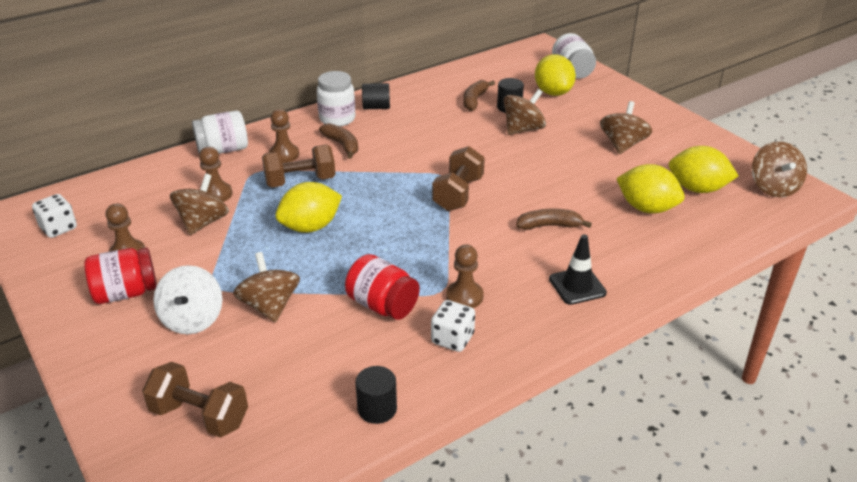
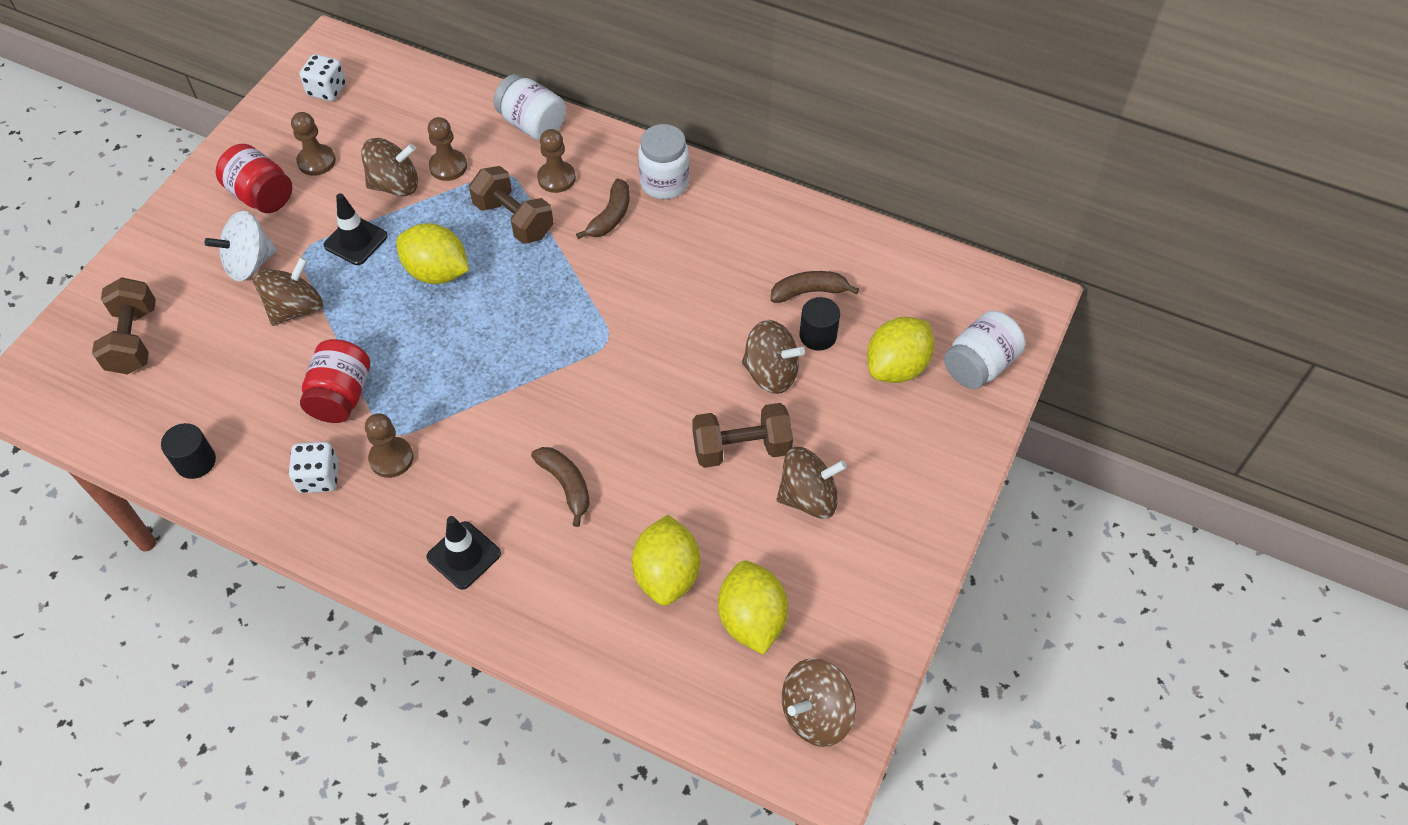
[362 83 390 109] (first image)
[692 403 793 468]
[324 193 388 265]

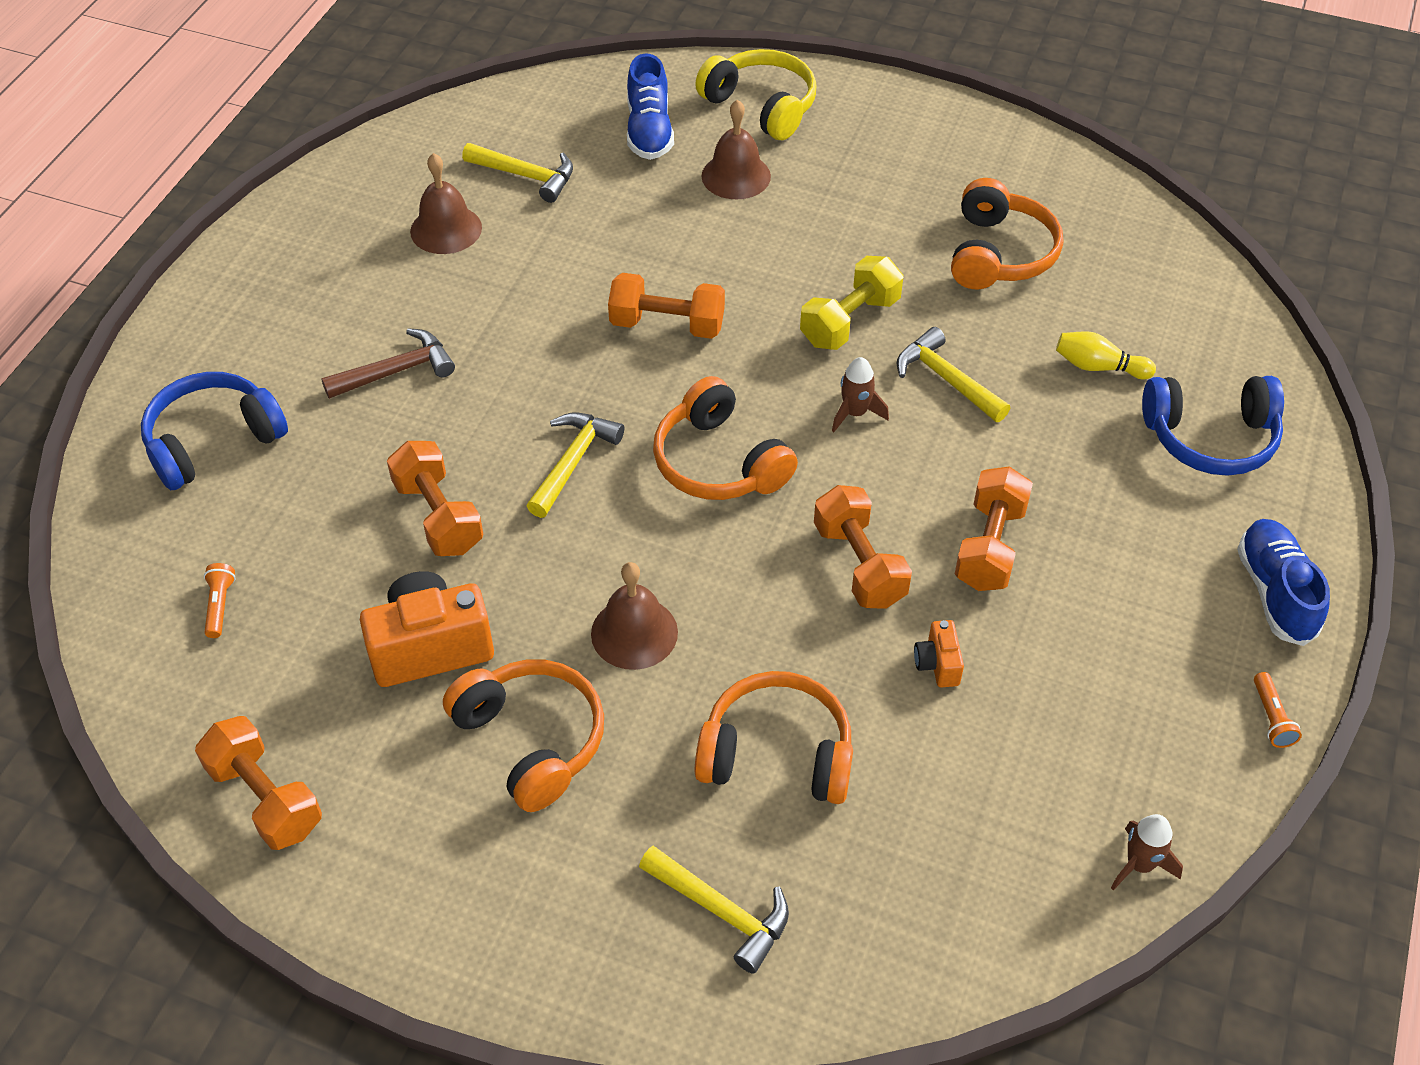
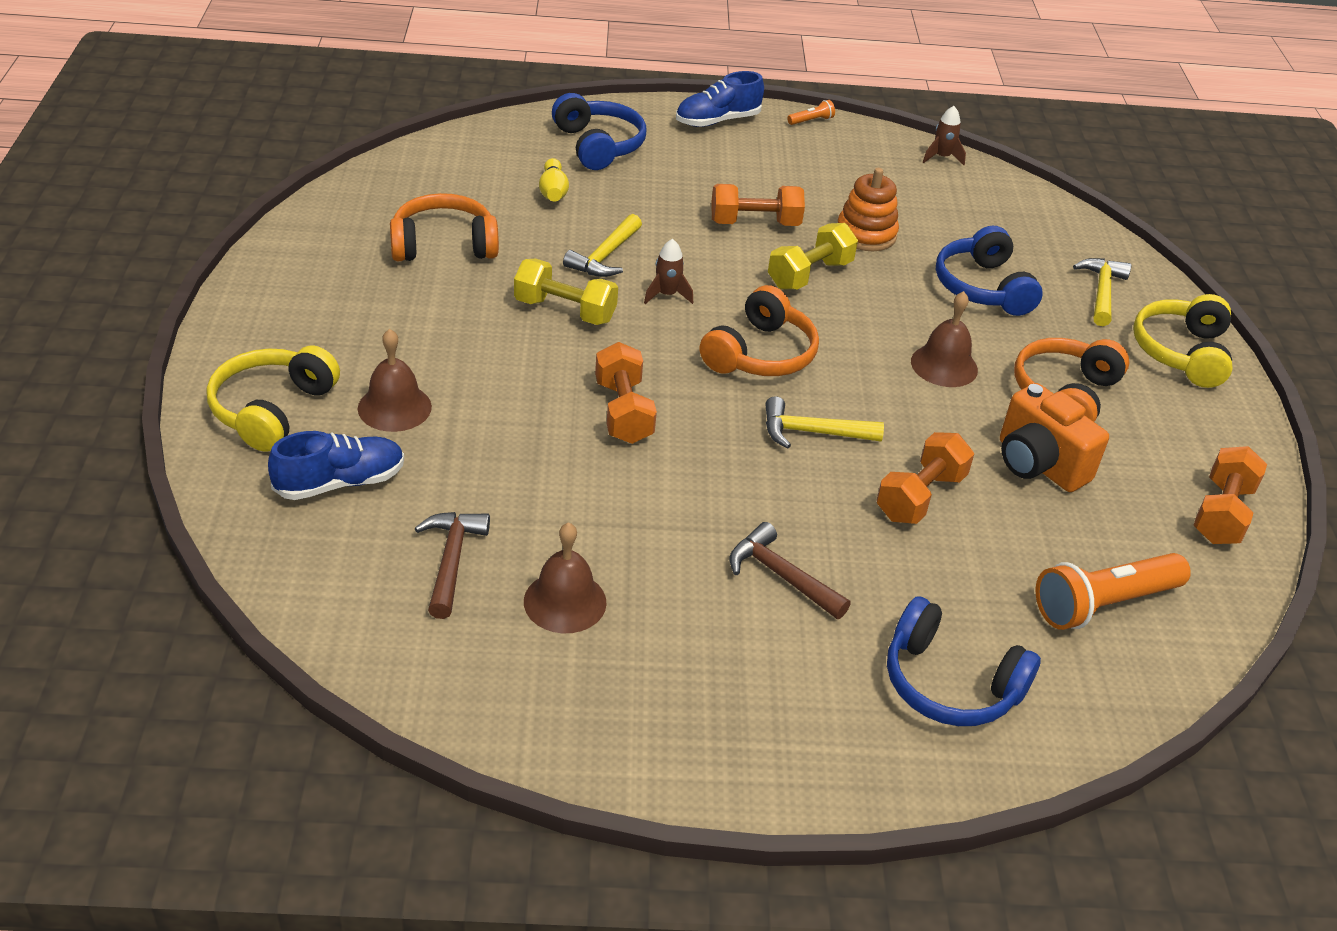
[415 512 490 619]
[768 223 858 290]
[1036 553 1191 630]
[838 168 899 251]
[936 226 1043 316]
[1133 294 1233 388]

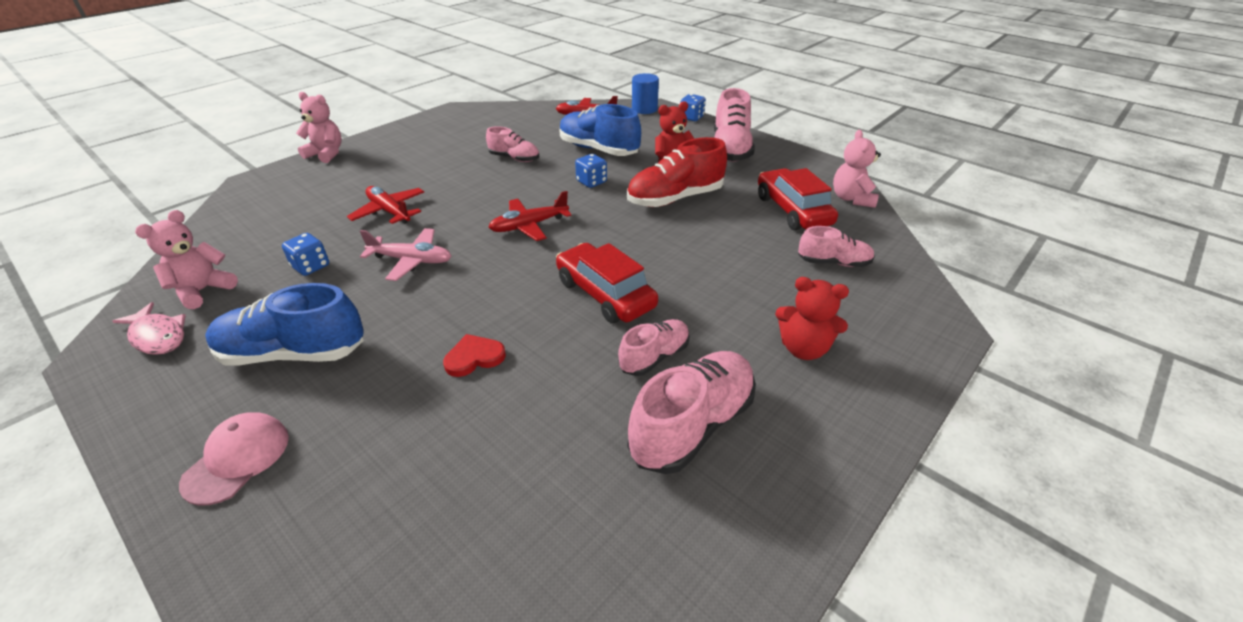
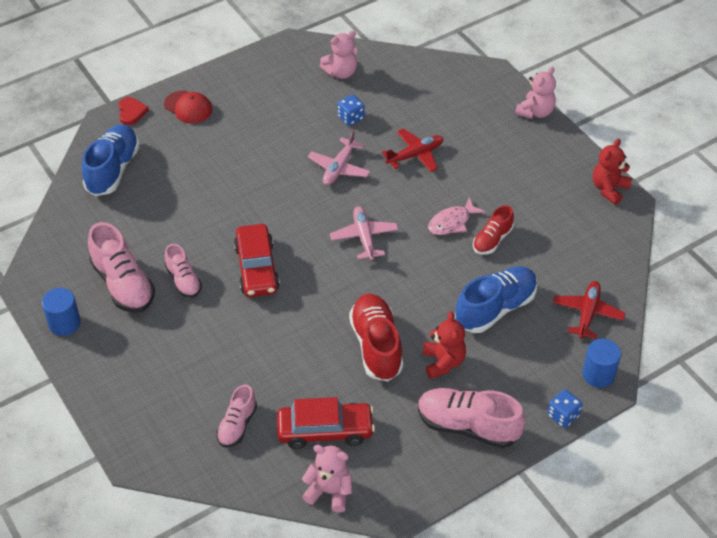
[473 205 514 255]
[575 154 607 188] (first image)
[330 206 399 261]
[320 31 358 79]
[234 224 280 297]
[593 139 632 205]
[82 124 140 196]
[428 198 485 235]
[119 97 149 125]
[164 90 212 124]
[42 288 81 336]

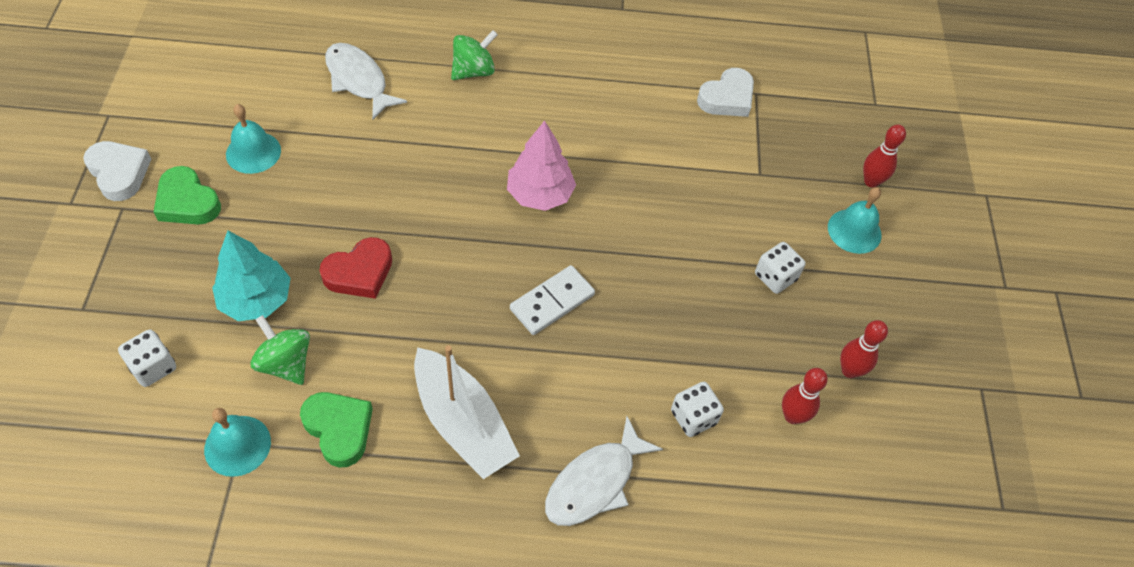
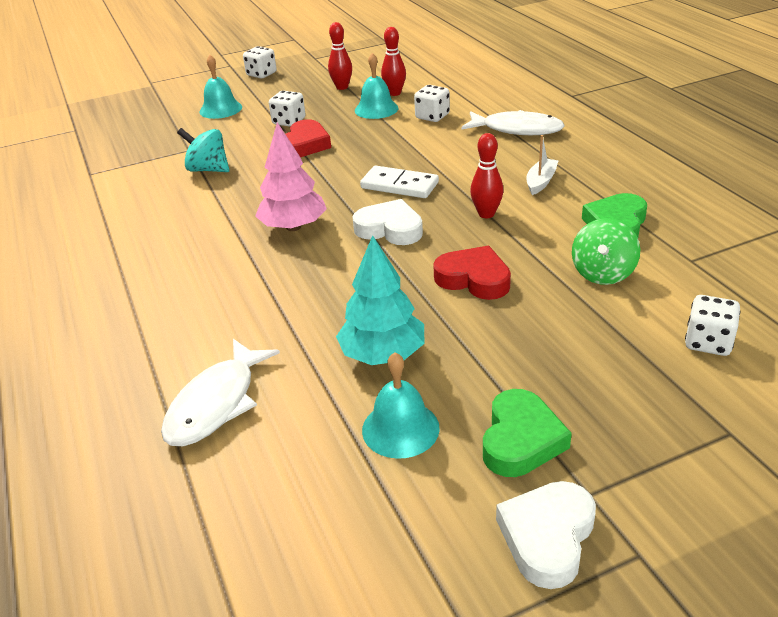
[451 30 498 80] (first image)
[352 199 423 245]
[470 133 504 218]
[336 235 425 365]
[527 135 559 195]
[355 53 398 119]
[243 46 277 78]
[286 120 331 157]
[177 128 229 172]

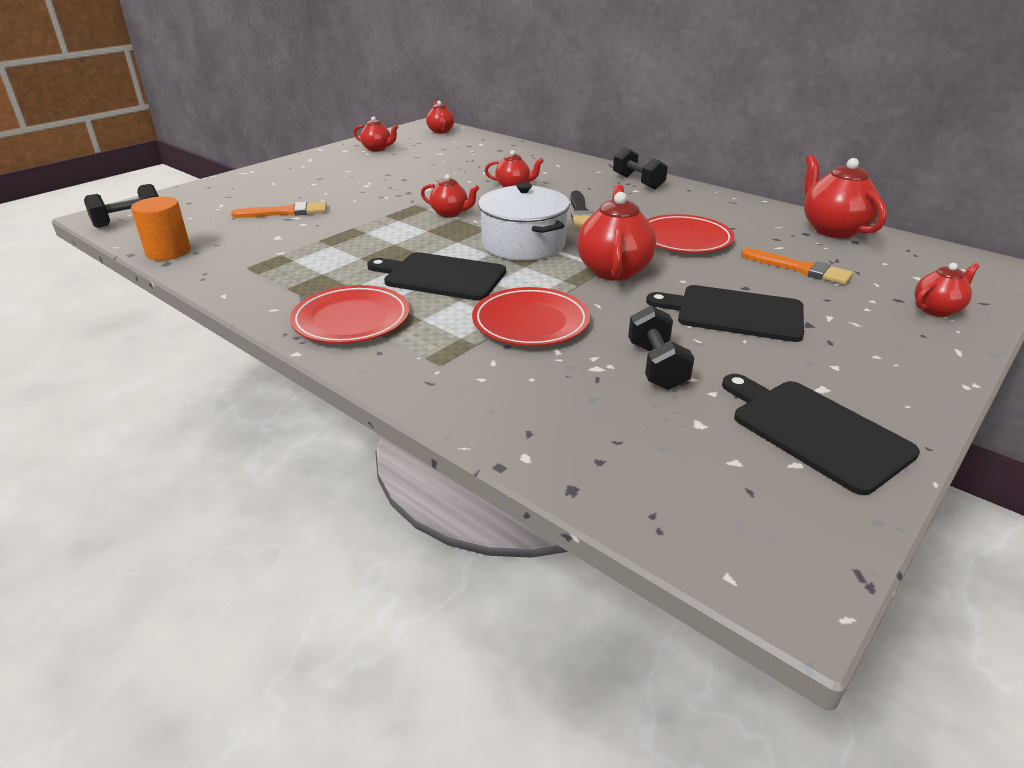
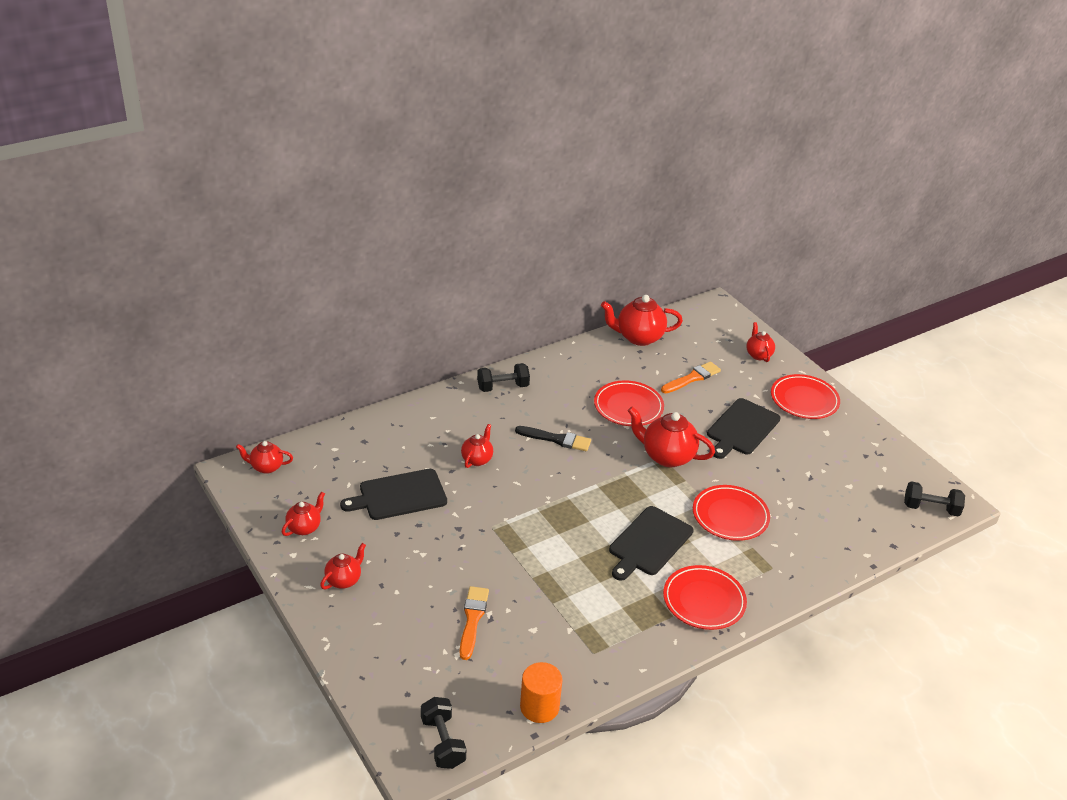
[320 543 366 589]
[478 182 570 261] (first image)
[904 481 965 517]
[340 469 447 520]
[771 374 840 419]

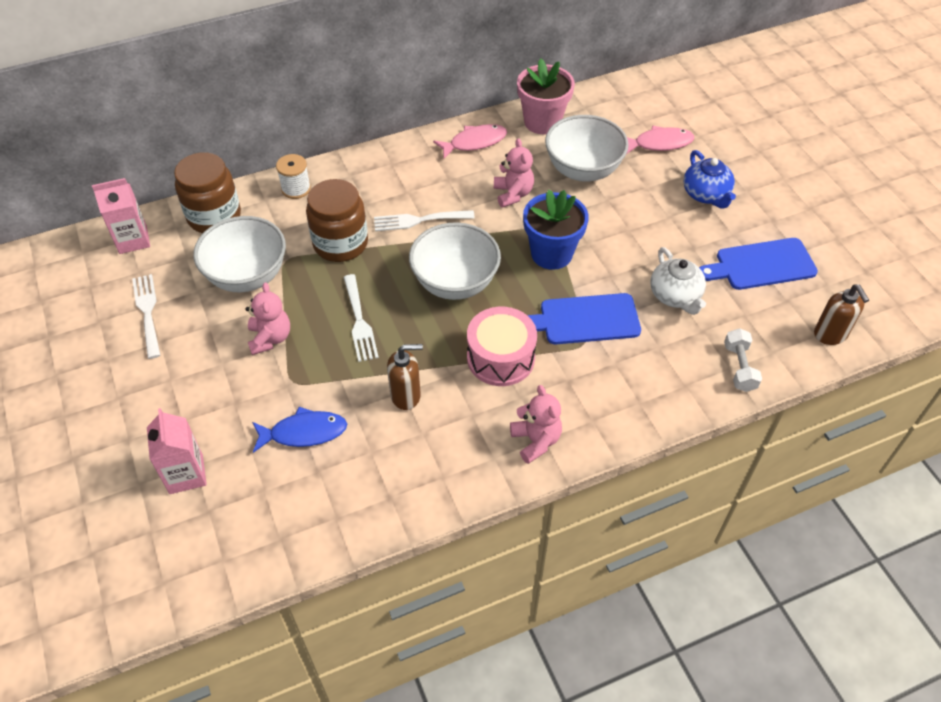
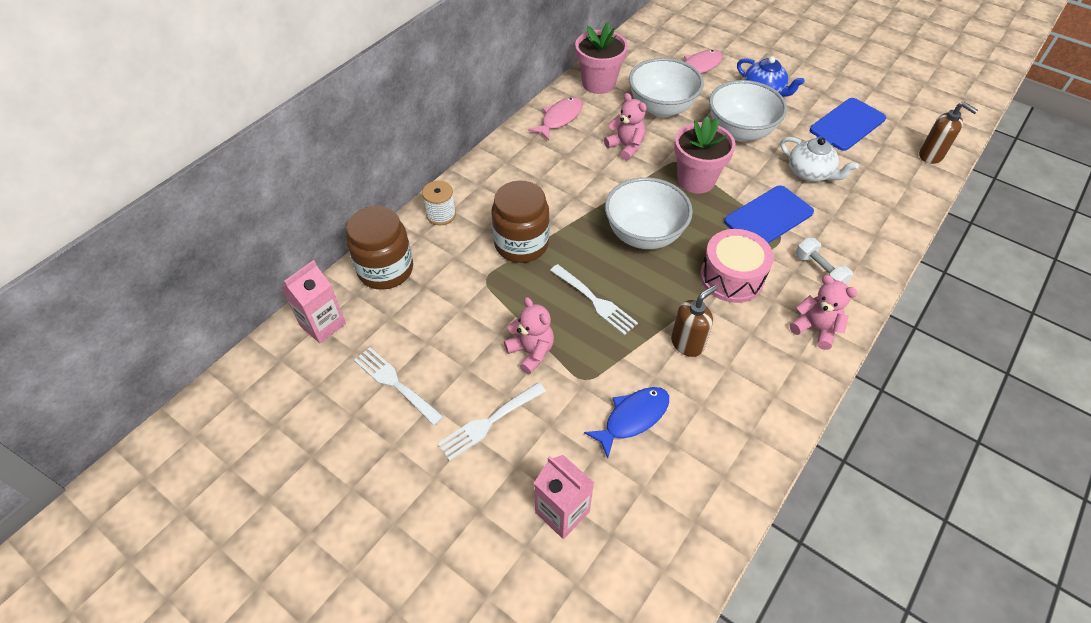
[674 116 736 193]
[437 382 546 461]
[709 80 787 142]
[795 238 853 284]

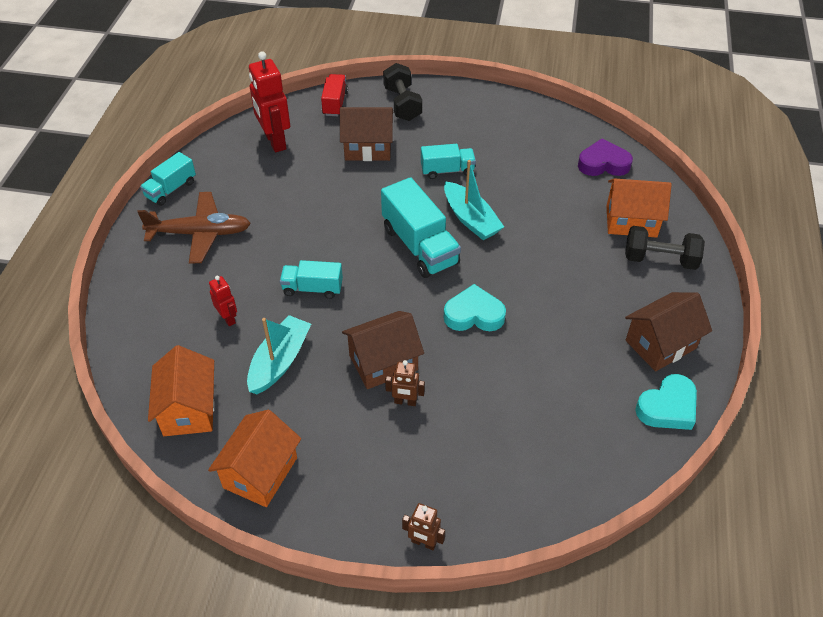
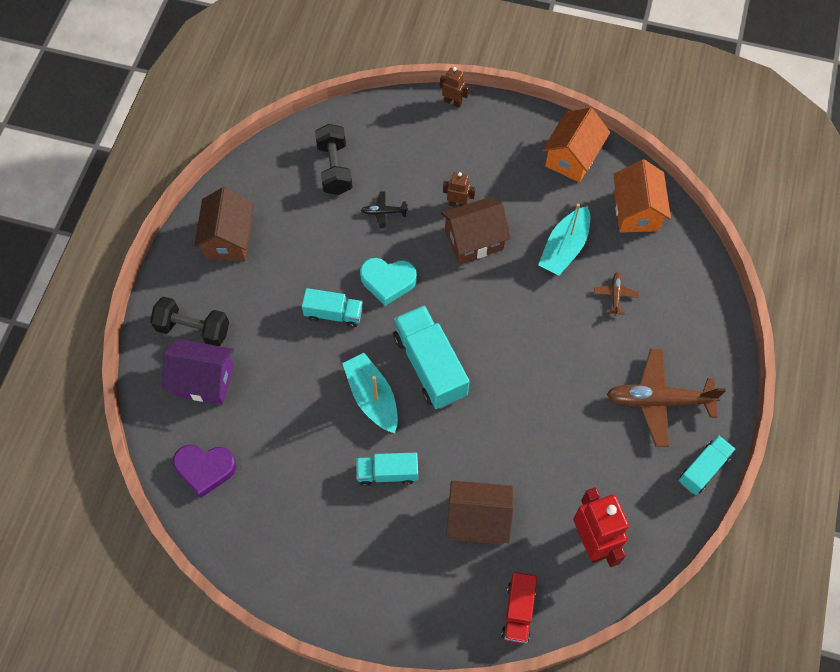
[315 124 352 195]
[162 339 234 404]
[302 288 363 328]
[594 272 639 316]
[194 187 253 261]
[635 374 697 430] (first image)
[361 192 408 229]

